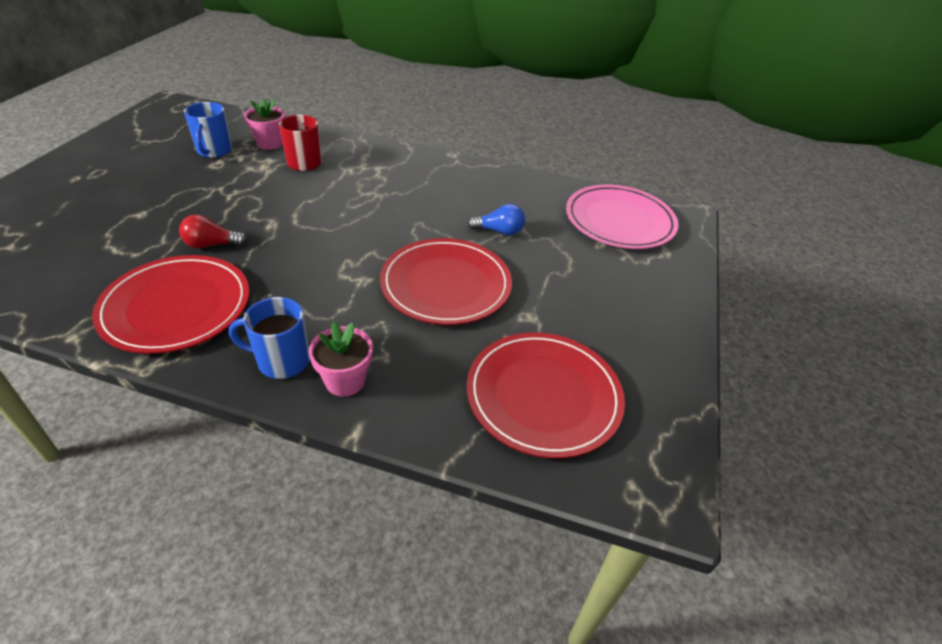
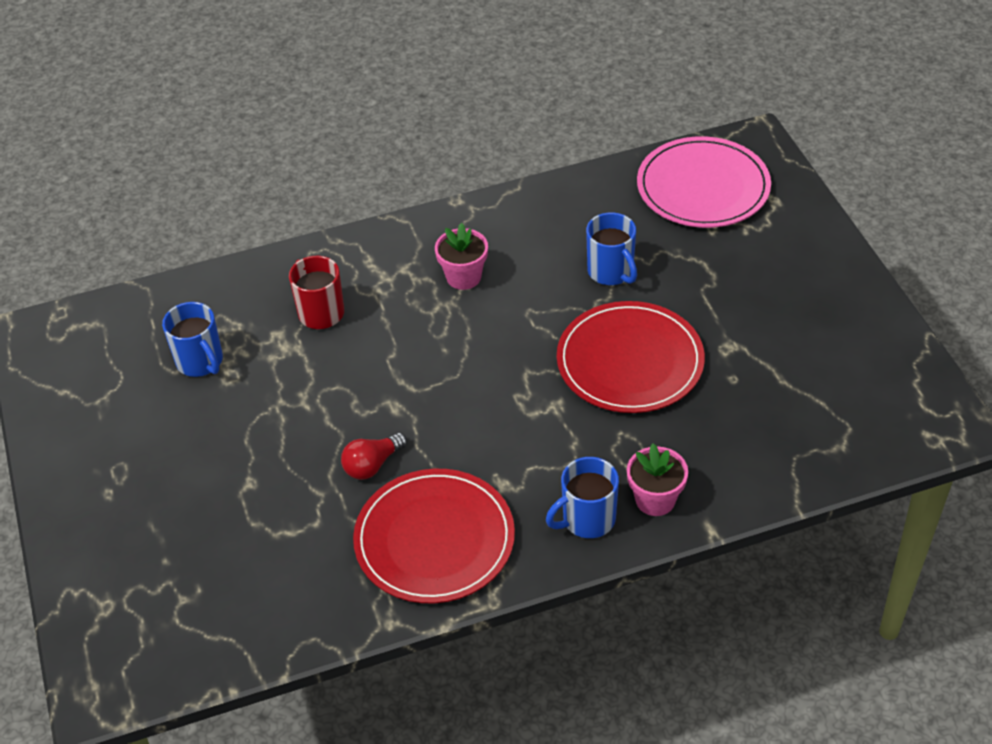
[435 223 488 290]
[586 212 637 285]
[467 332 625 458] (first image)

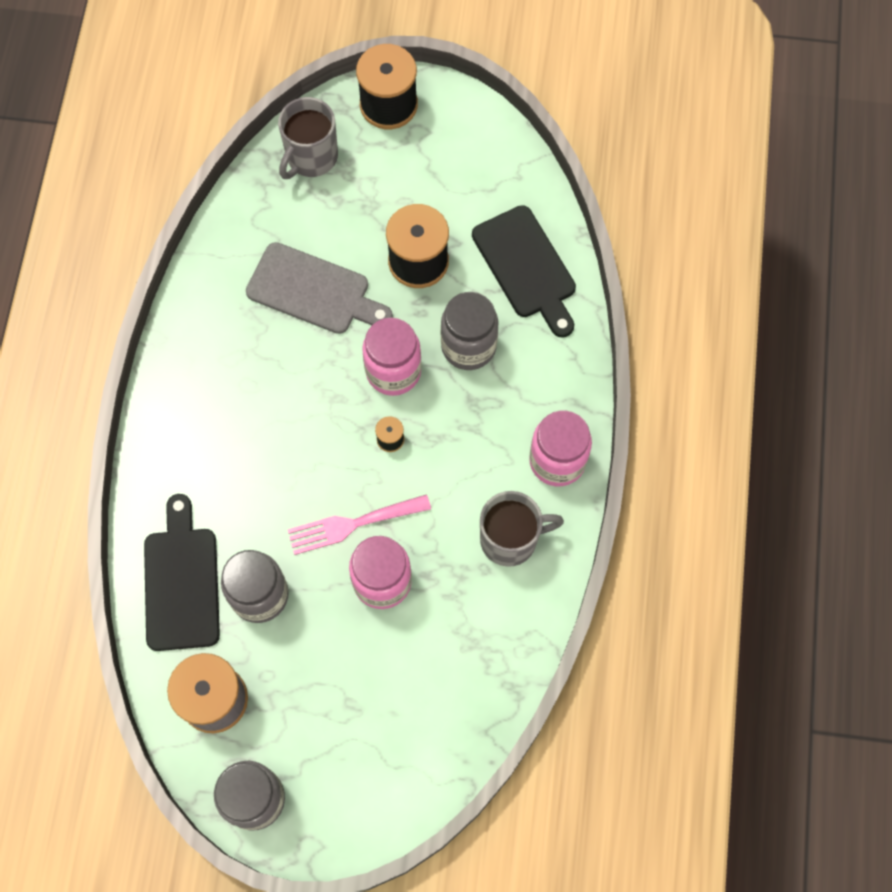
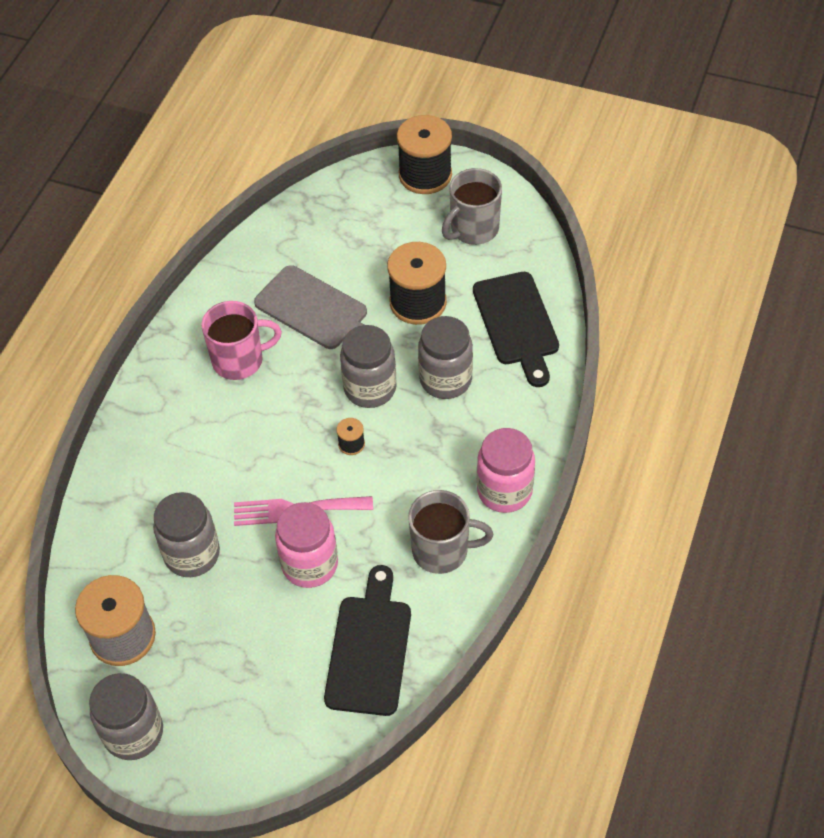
[442 168 502 245]
[340 325 397 408]
[324 565 411 716]
[201 301 282 380]

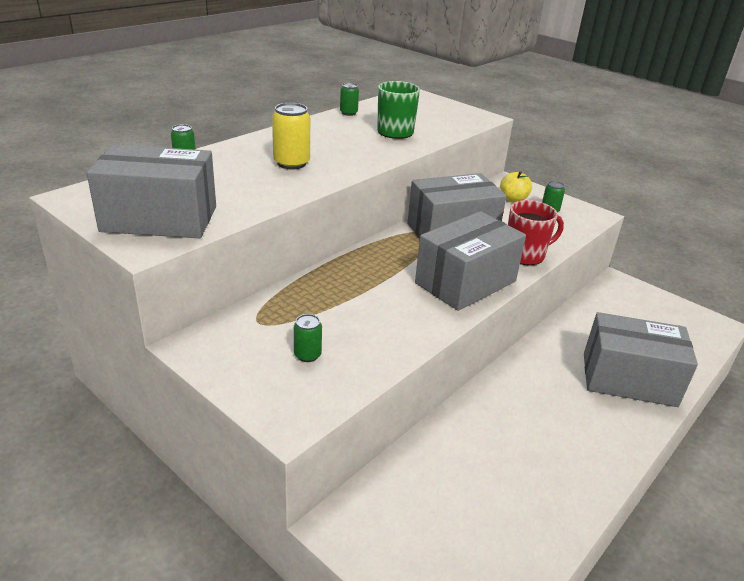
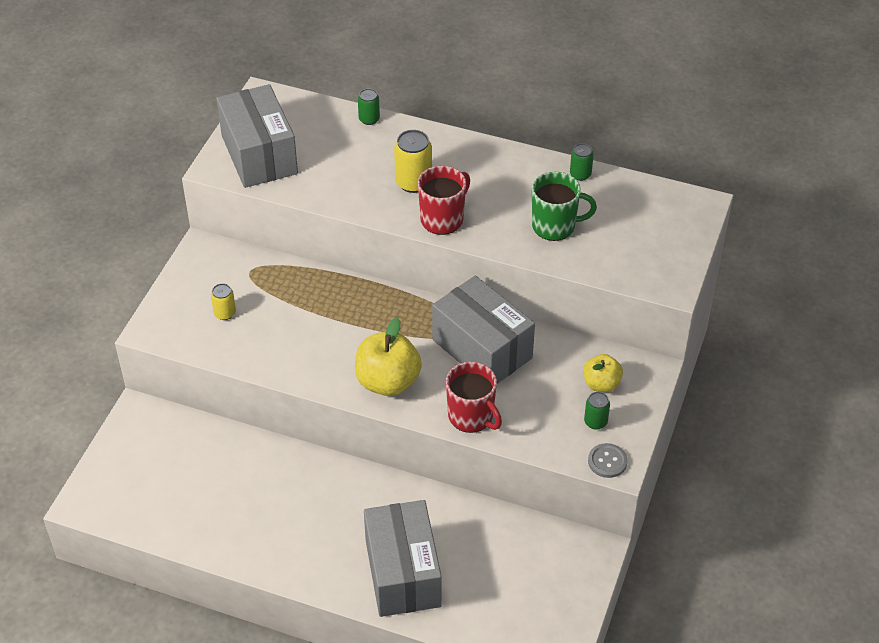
[355 317 422 396]
[211 283 236 320]
[418 166 470 235]
[588 443 628 478]

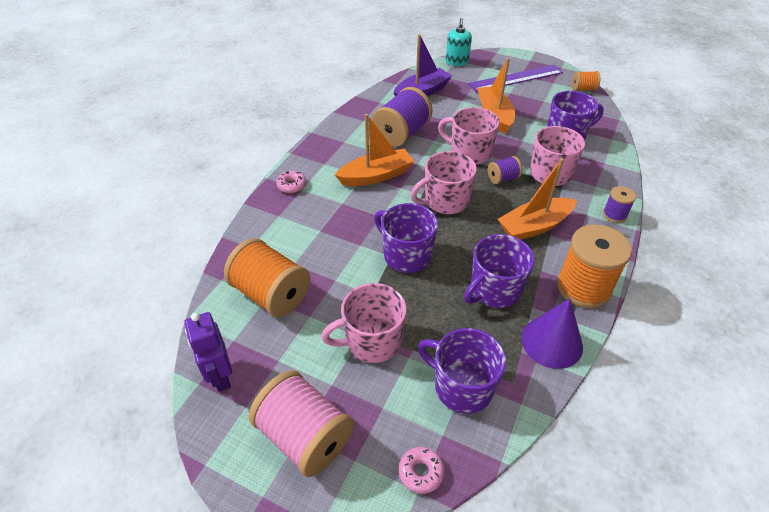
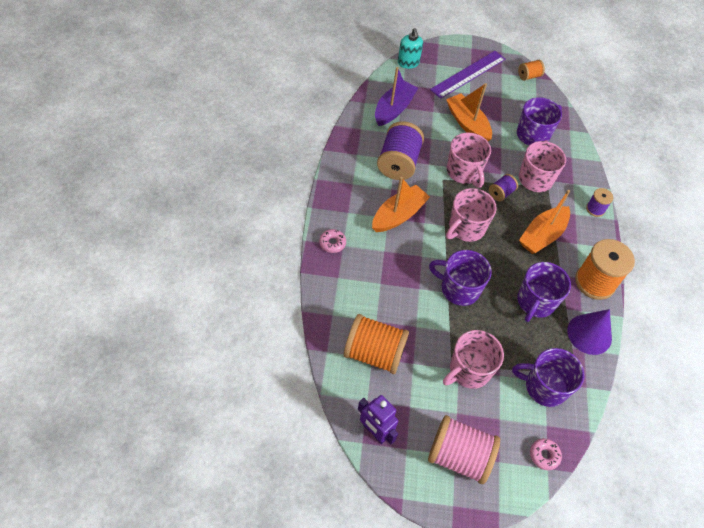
[447 133 491 188]

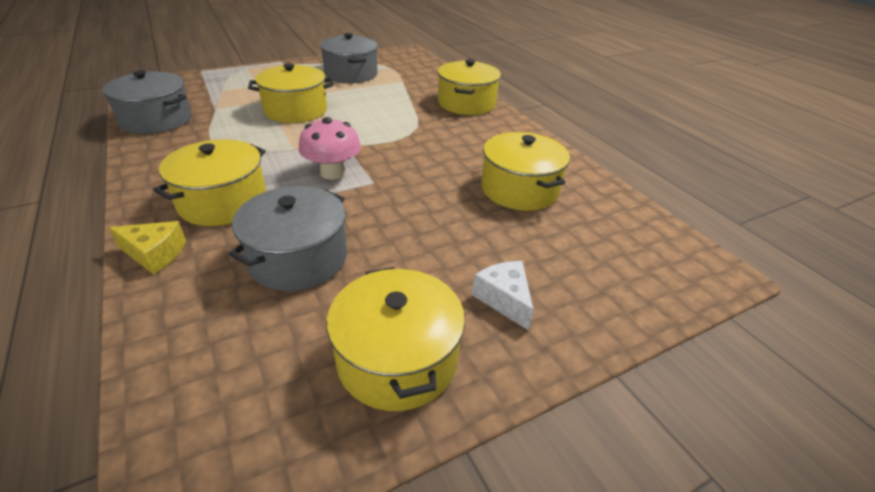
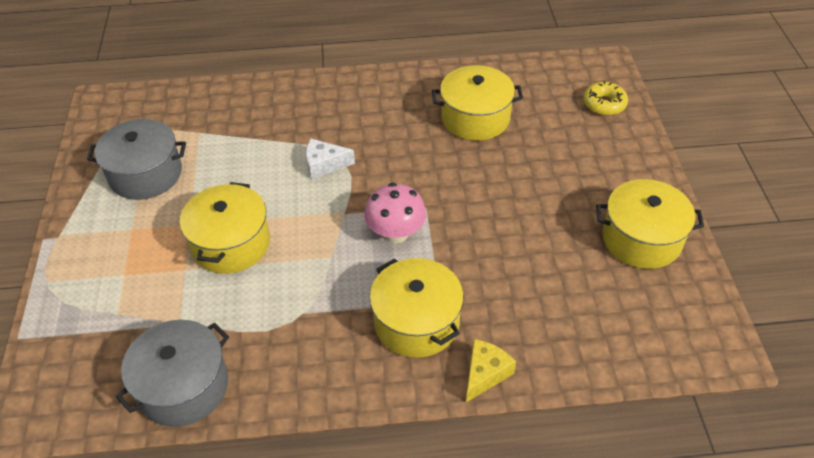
[438 59 501 115] (first image)
[229 186 347 291] (first image)
[306 139 355 180]
[583 81 628 116]

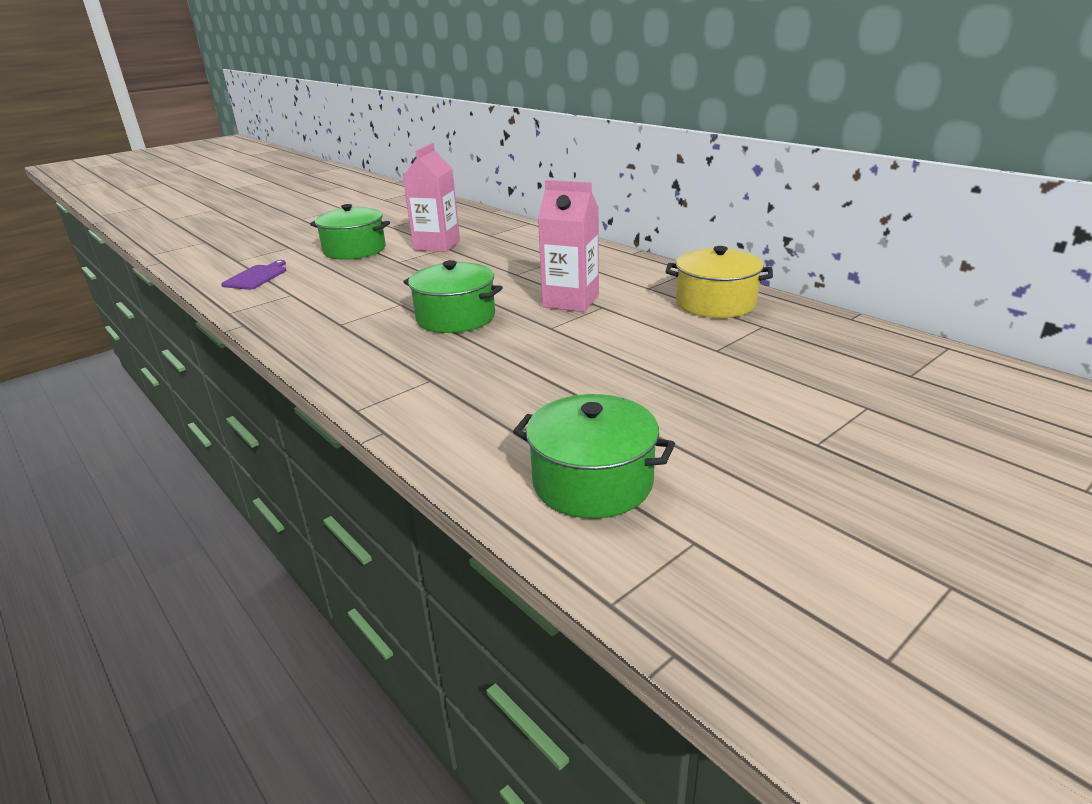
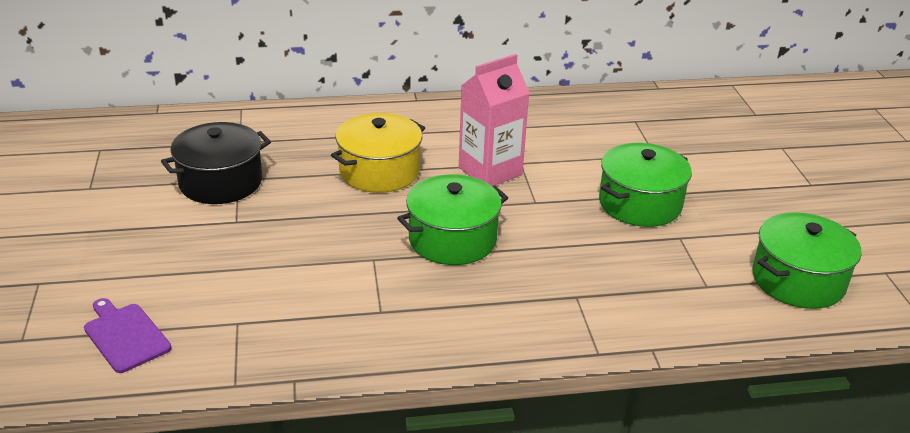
[161 122 271 204]
[599 143 692 227]
[331 113 425 193]

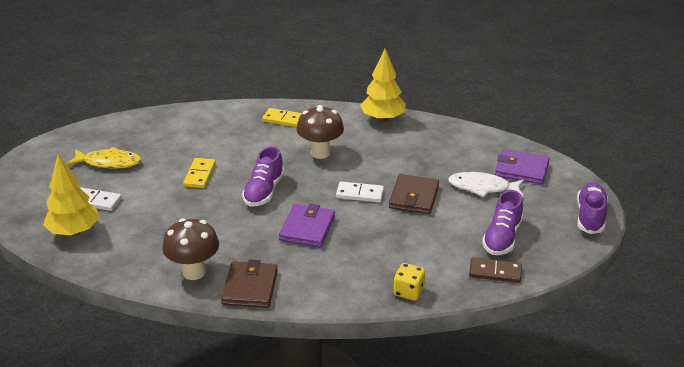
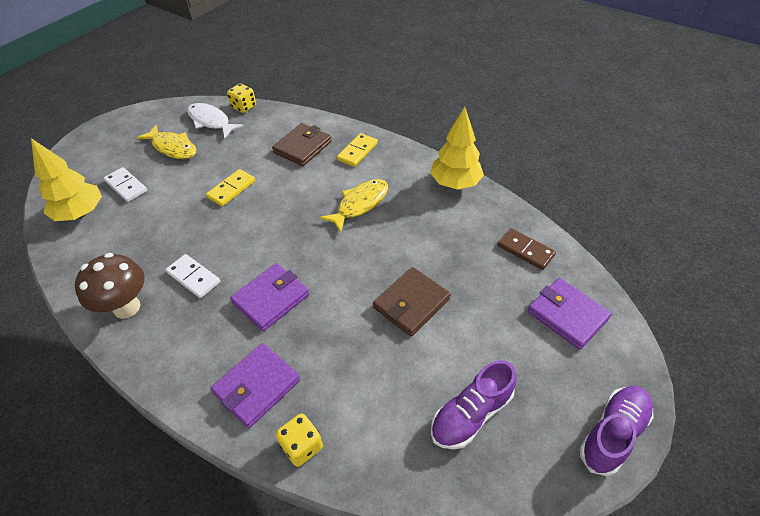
[320 179 388 232]
[337 133 378 167]
[242 146 284 207] (first image)
[187 103 244 139]
[166 254 220 298]
[497 228 556 270]
[272 123 332 166]
[227 84 256 113]
[211 343 300 428]

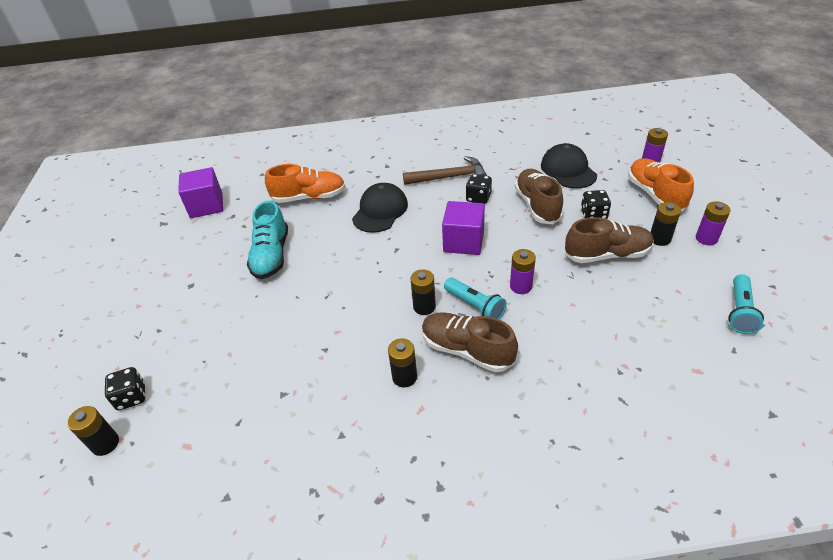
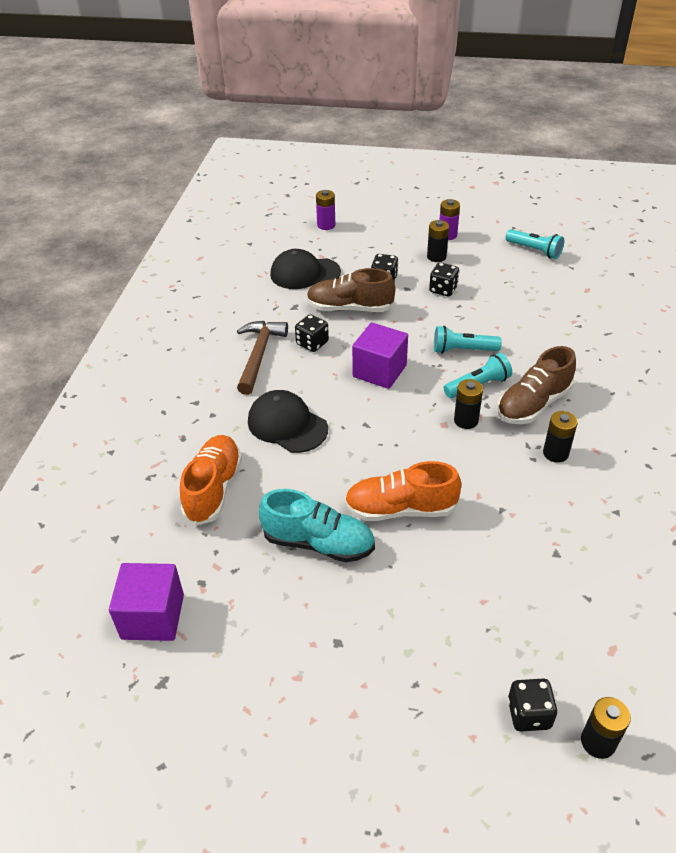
[345 461 461 521]
[429 263 459 296]
[434 326 502 354]

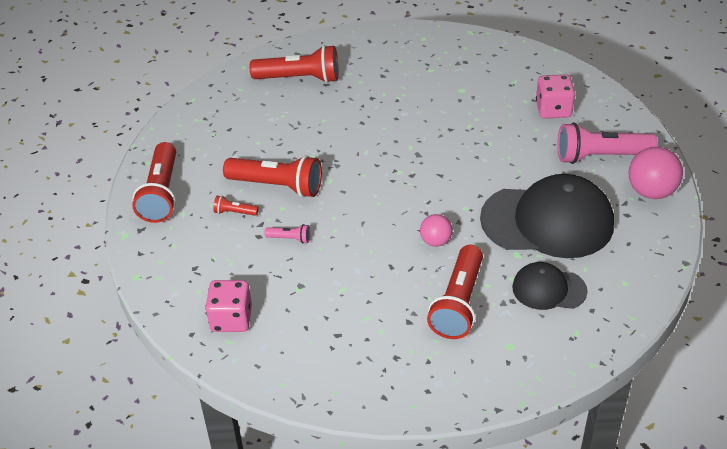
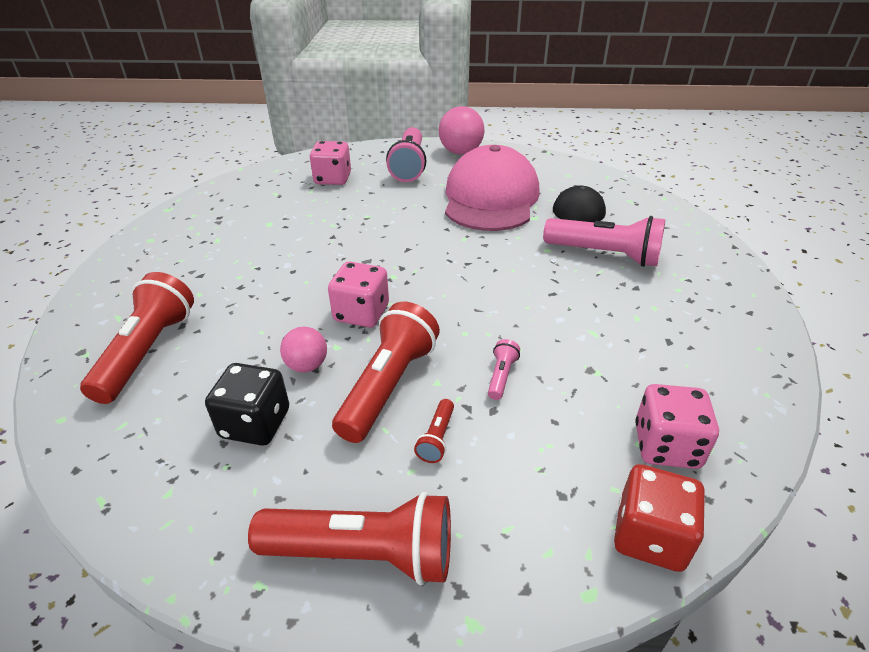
[445 145 540 231]
[280 327 327 372]
[543 216 665 267]
[328 262 389 327]
[205 363 289 445]
[614 464 705 572]

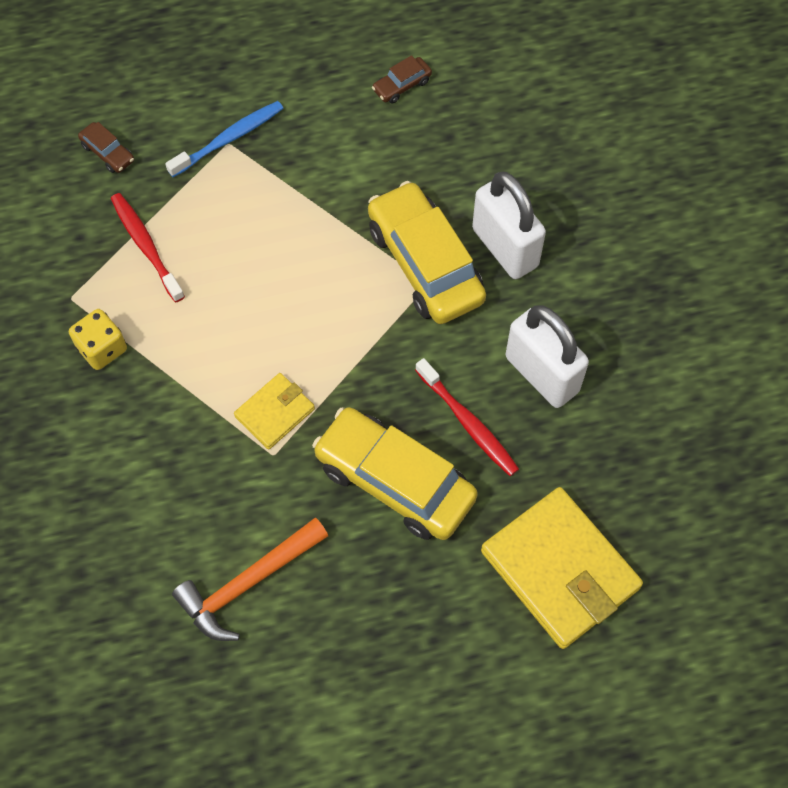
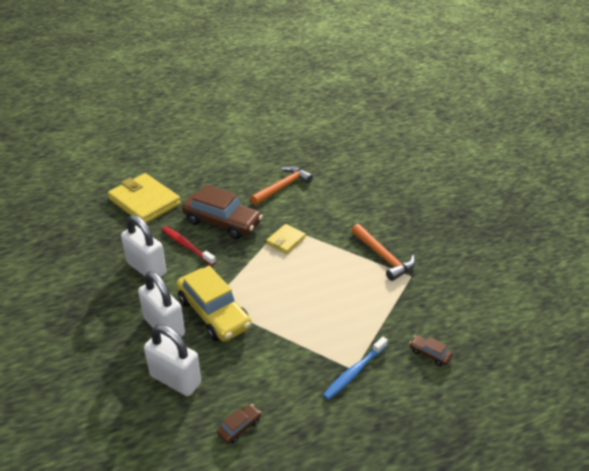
[111 193 185 302] (first image)
[351 224 415 281]
[182 185 263 239]
[144 324 201 396]

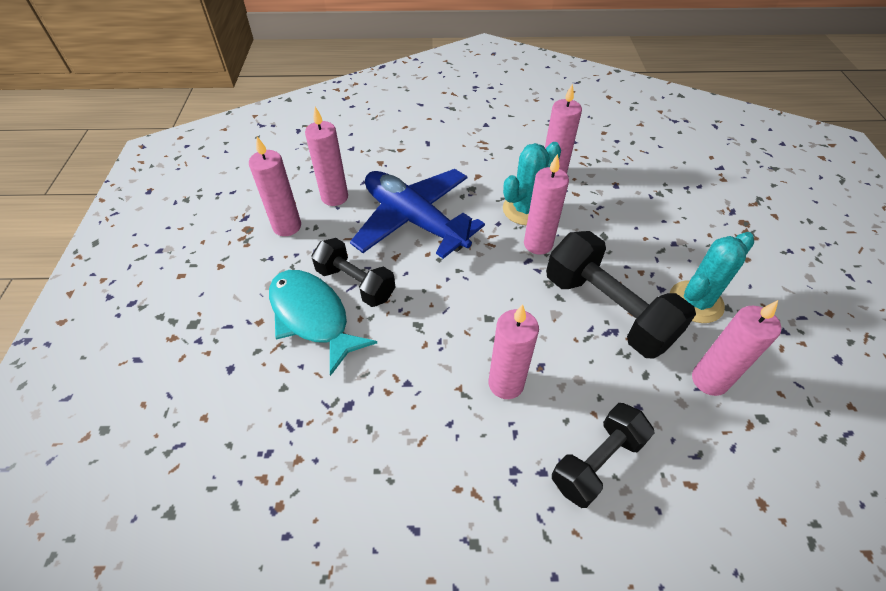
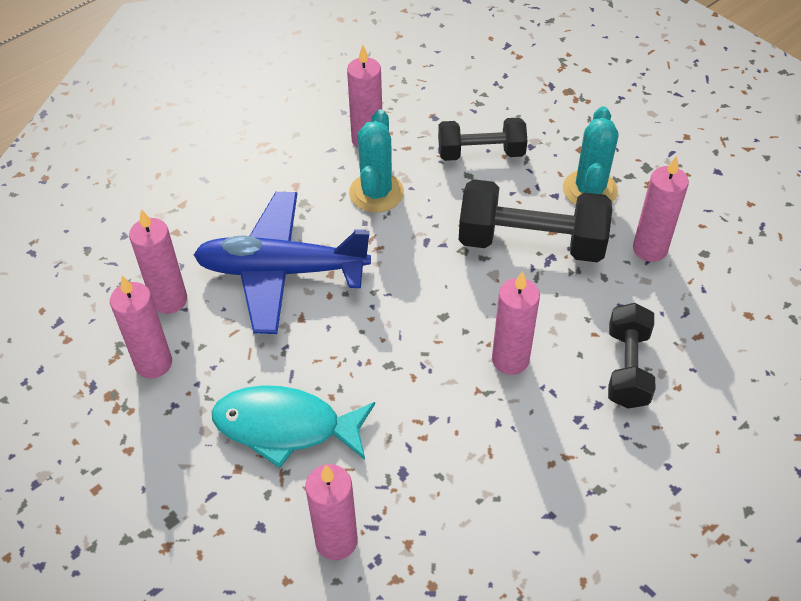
[305 464 358 560]
[438 117 527 161]

